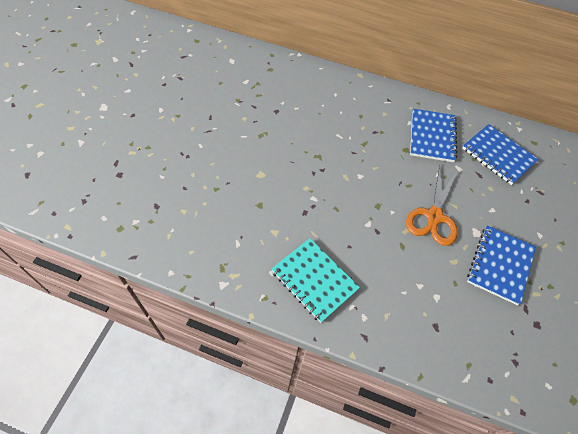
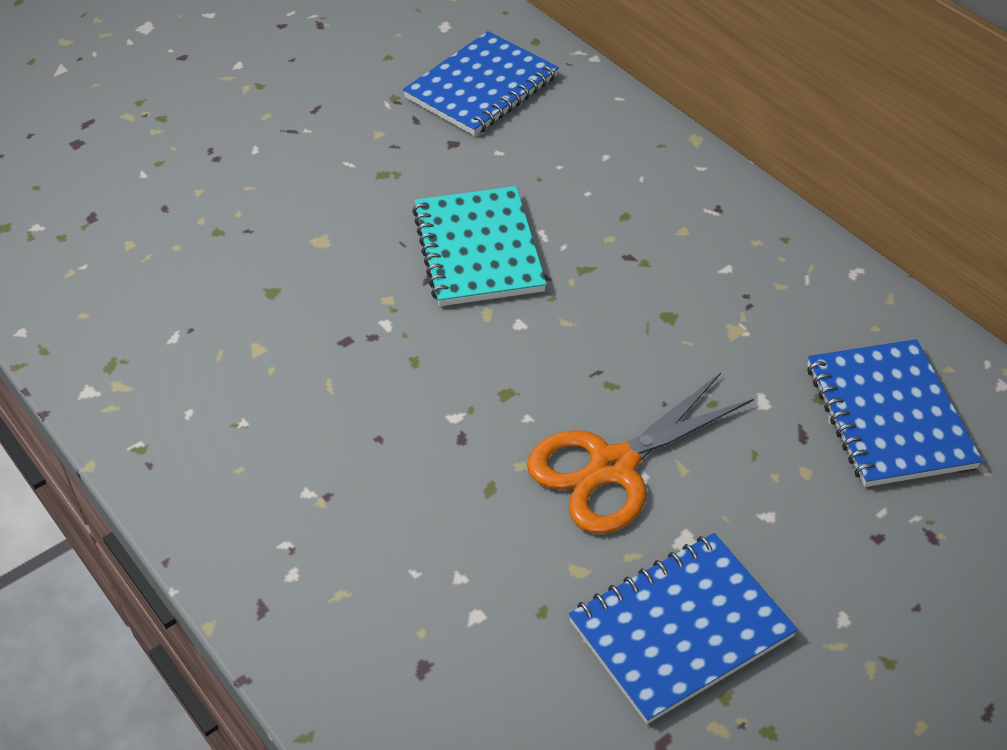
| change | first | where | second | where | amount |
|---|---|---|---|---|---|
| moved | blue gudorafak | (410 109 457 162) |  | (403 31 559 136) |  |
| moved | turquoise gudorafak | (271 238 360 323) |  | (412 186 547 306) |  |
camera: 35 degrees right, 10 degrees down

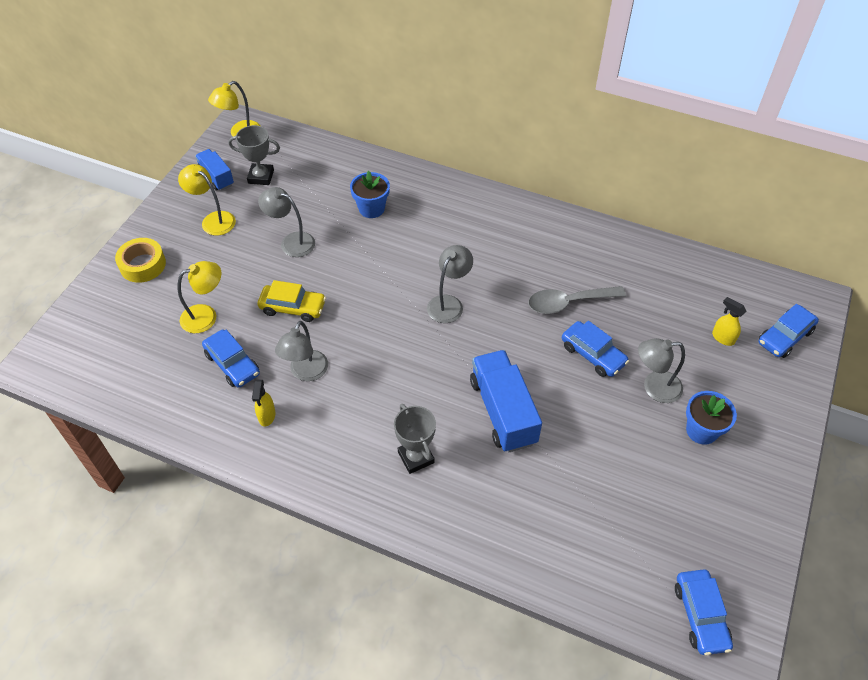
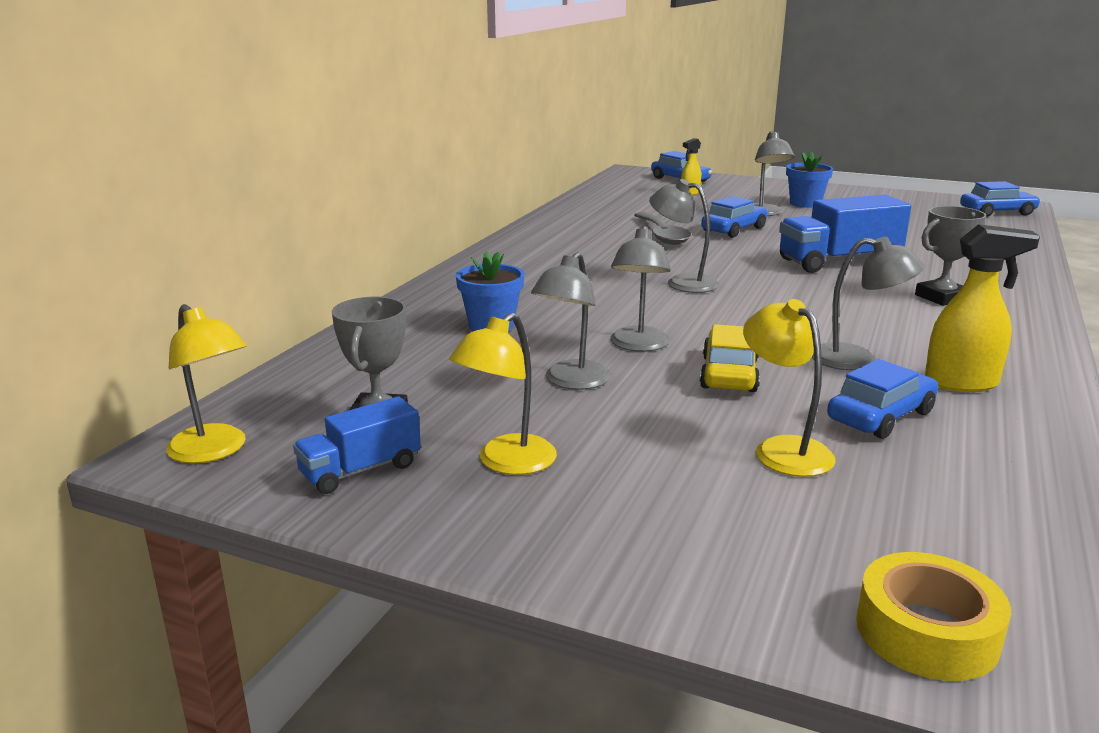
| change | first | where | second | where | amount |
|---|---|---|---|---|---|
| added |  |  | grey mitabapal | (610 225 671 352) |  |
| moved | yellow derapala | (115 238 166 283) |  | (856 552 1011 681) |  |
| resized | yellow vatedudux | (252 380 275 426) |  | (925 224 1040 392) | x1.65 |
camera: 90 degrees left, 30 degrees down

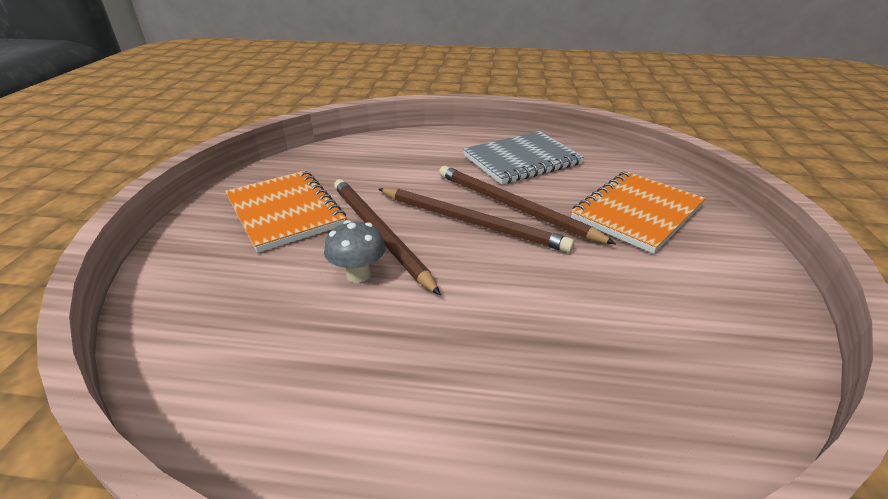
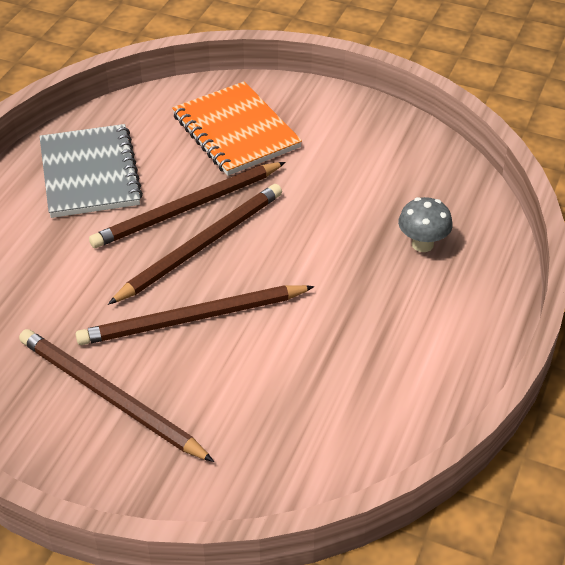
| change | first | where | second | where | amount |
|---|---|---|---|---|---|
| replaced | orange gudorafak | (225 171 346 253) | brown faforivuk | (19 329 214 462) |  |
| moved | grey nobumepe | (324 220 386 283) |  | (398 197 453 252) |  |
camera: 75 degrees left, 10 degrees up

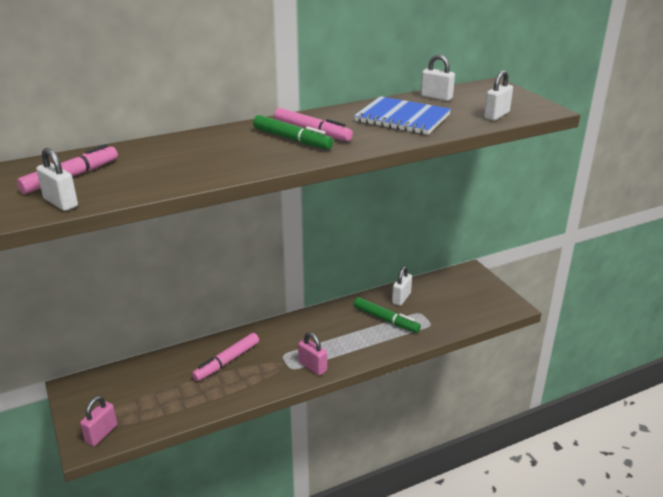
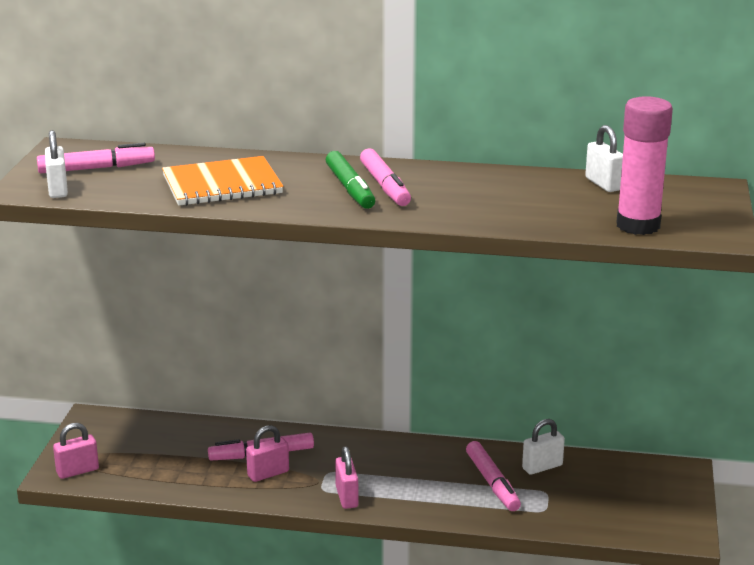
| change | first | where | second | where | amount |
|---|---|---|---|---|---|
| added |  |  | orange gudorafak | (162 156 283 206) |  |
| added |  |  | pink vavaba | (246 425 289 482) |  |
| recoloured | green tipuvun | (353 297 421 333) | pink tipuvun | (466 441 521 511) |  |
| replaced | white vavaba | (484 70 513 121) | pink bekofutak | (616 96 673 235) |  |
| removed | blue gudorafak | (354 96 451 135) |  |  |  |
camera: 35 degrees right, 5 degrees down

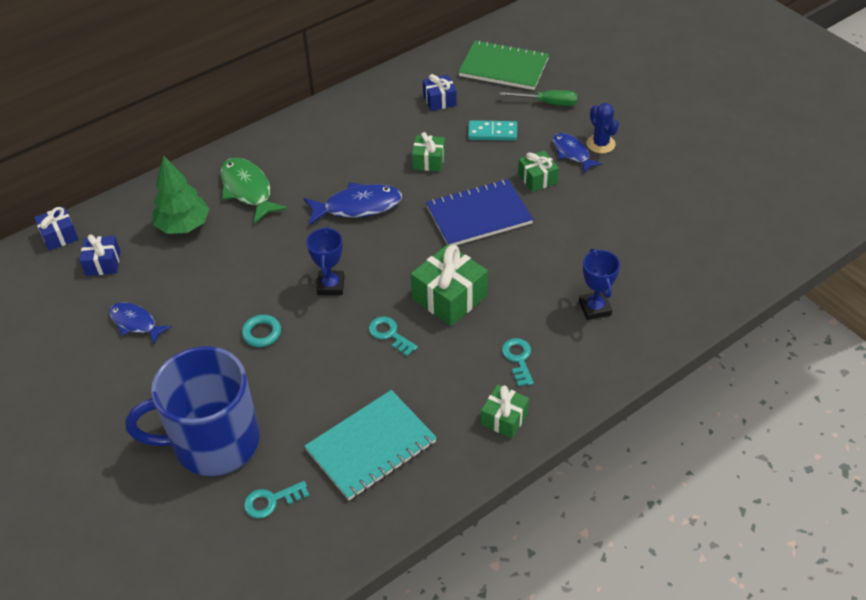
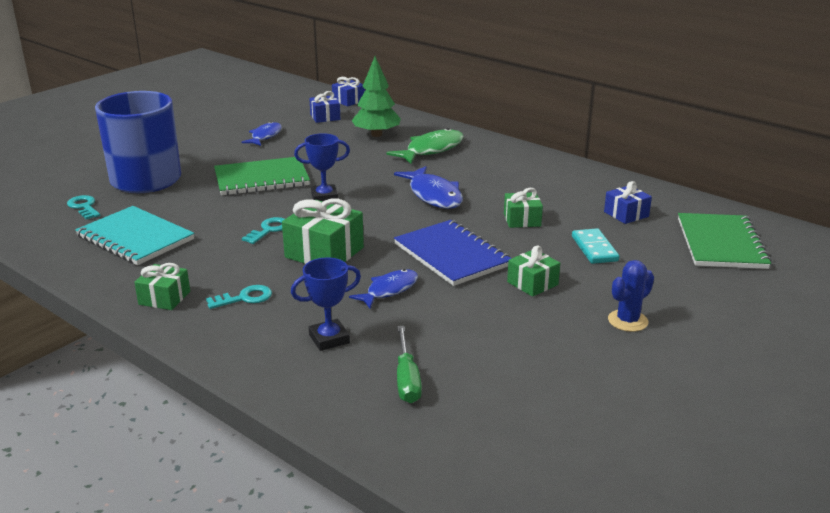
| change | first | where | second | where | amount |
|---|---|---|---|---|---|
| replaced | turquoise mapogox | (242 315 281 347) | green gudorafak | (214 157 310 195) |  |
| moved | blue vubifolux | (552 133 603 173) |  | (349 269 418 308) |  |
| moved | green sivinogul | (499 90 577 106) |  | (397 326 422 403) |  |
camera: 75 degrees right, 20 degrees down

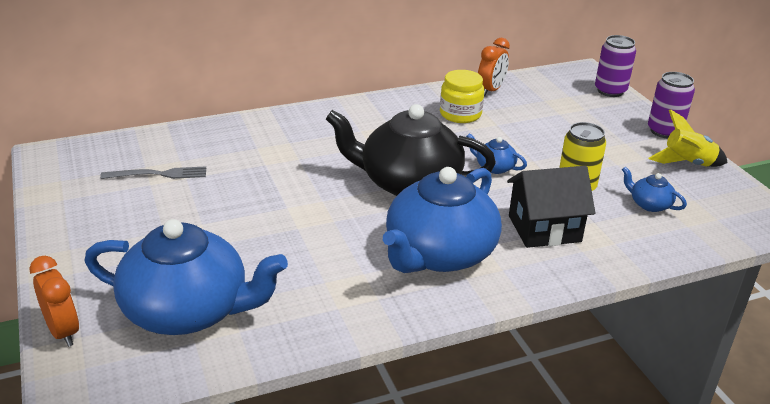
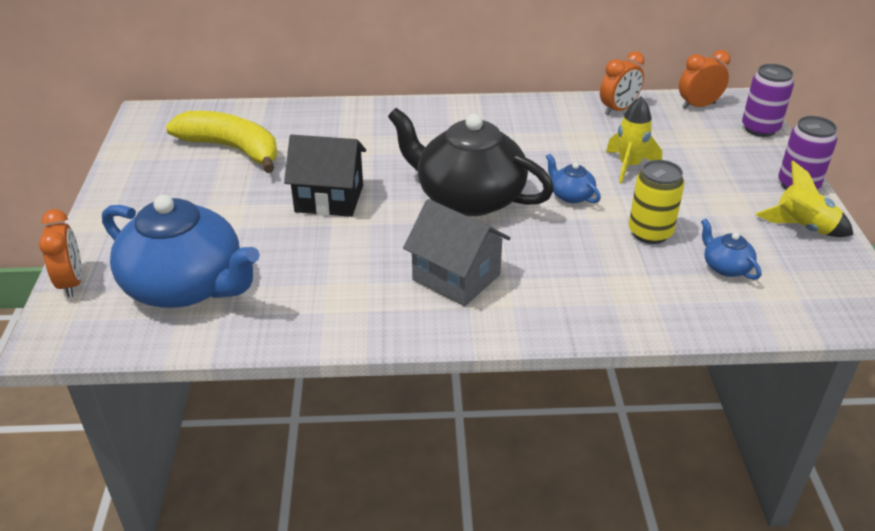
| change | first | where | second | where | amount |
|---|---|---|---|---|---|
| replaced | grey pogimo | (100 166 206 179) | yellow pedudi | (166 111 277 173) |  |
| moved | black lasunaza | (507 166 595 248) |  | (284 135 366 217) |  |
| replaced | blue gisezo | (383 167 502 273) | grey lasunaza | (403 199 511 306) |  |
| added |  |  | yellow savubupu | (606 97 663 184) |  |
| added |  |  | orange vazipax | (679 50 730 109) |  |
| removed | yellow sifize | (440 70 484 123) |  |  |  |
camera: 20 degrees right, 5 degrees up

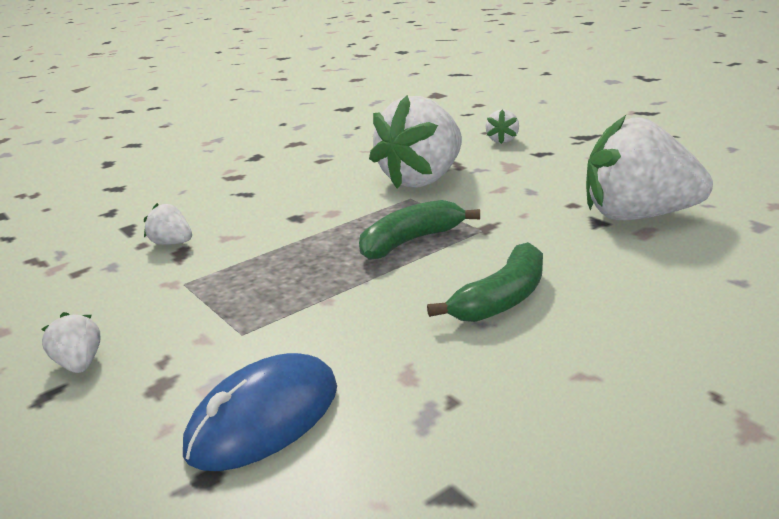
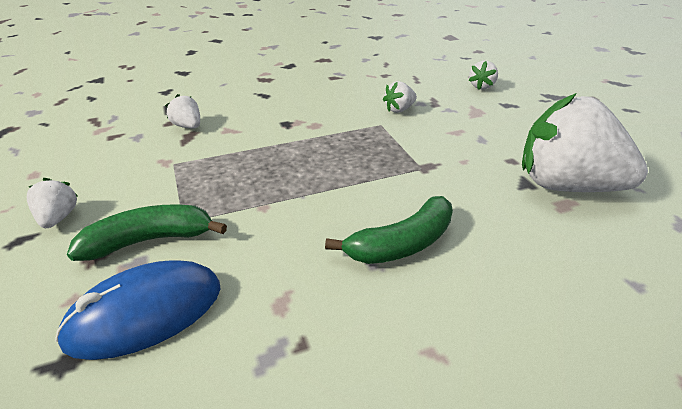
| change | first | where | second | where | amount |
|---|---|---|---|---|---|
| moved | green pedudi | (359 200 480 260) |  | (67 205 227 261) |  |
| resized | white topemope | (369 95 462 189) |  | (383 81 417 113) | x0.42 |
camera: 15 degrees right, 10 degrees up

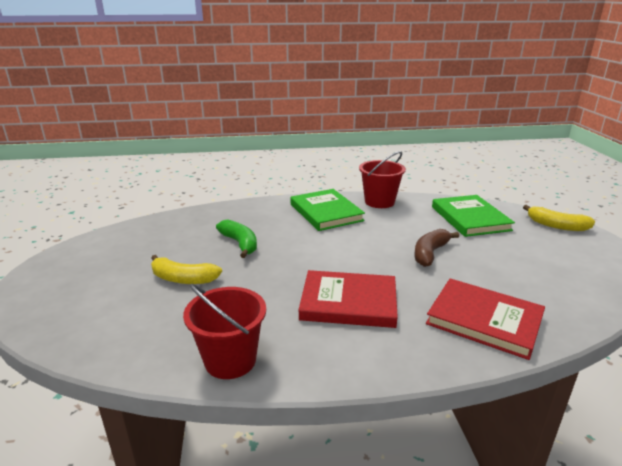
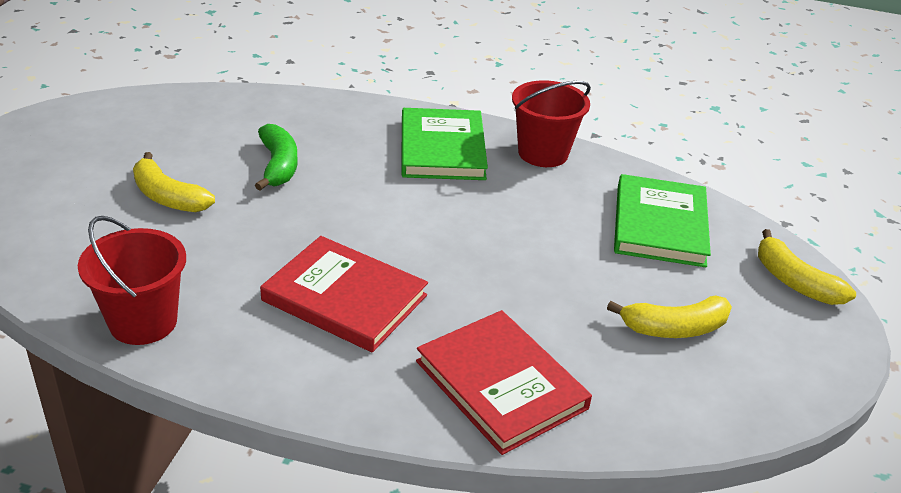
| change | first | where | second | where | amount |
|---|---|---|---|---|---|
| added |  |  | yellow pedudi | (607 296 732 338) |  |
| removed | brown pedudi | (414 229 459 267) |  |  |  |
camera: 20 degrees right, 10 degrees up

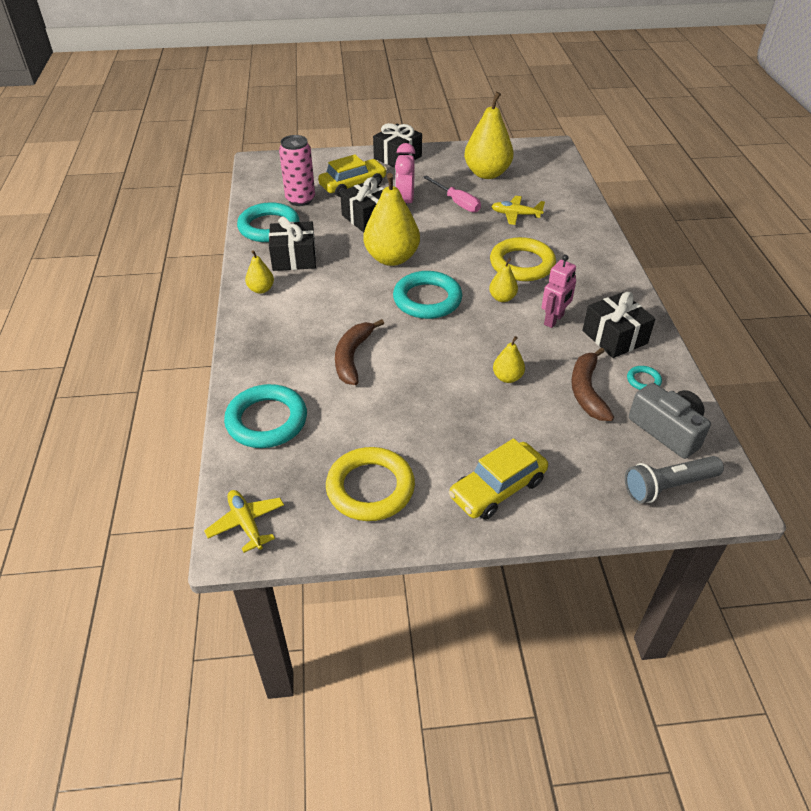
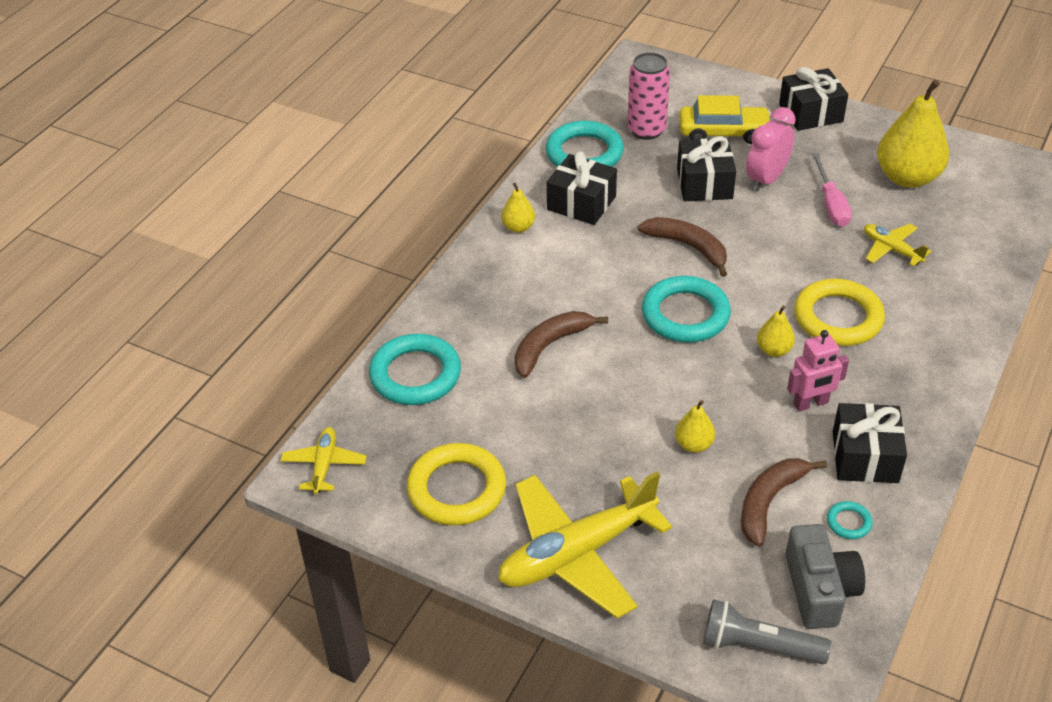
| change | first | where | second | where | amount |
|---|---|---|---|---|---|
| replaced | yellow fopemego | (449 438 548 520) | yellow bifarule | (498 472 672 619) |  |
| replaced | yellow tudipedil | (364 173 420 266) | brown pedudi | (638 217 727 277) |  |
camera: 35 degrees right, 0 degrees up

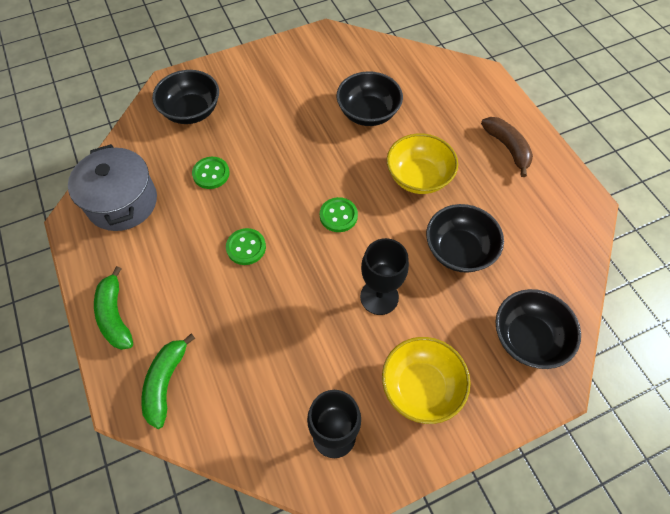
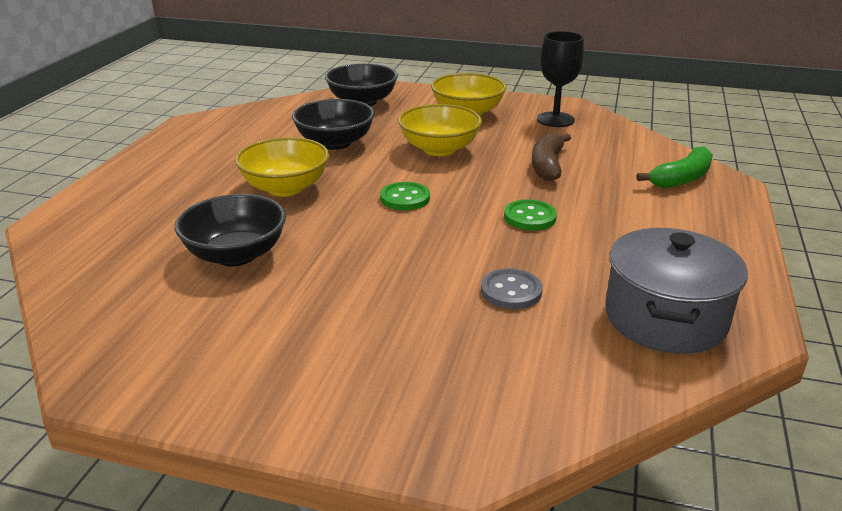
| change | first | where | second | where | amount |
|---|---|---|---|---|---|
| replaced | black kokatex | (360 238 409 315) | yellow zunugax | (398 104 482 156) |  |
| recoloured | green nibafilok | (192 157 230 189) | grey nibafilok | (481 268 542 309) |  |
| moved | brown pedudi | (481 117 533 177) |  | (532 132 571 182) |  |
| removed | green pedudi | (94 266 133 350) |  |  |  |
| removed | black zunugax | (152 70 219 124) |  |  |  |
camera: 140 degrees left, 30 degrees down

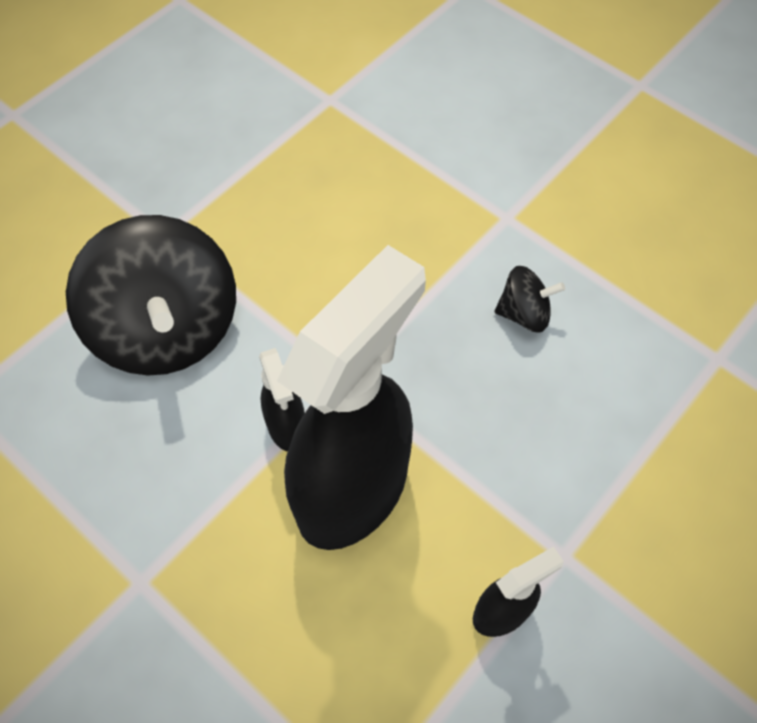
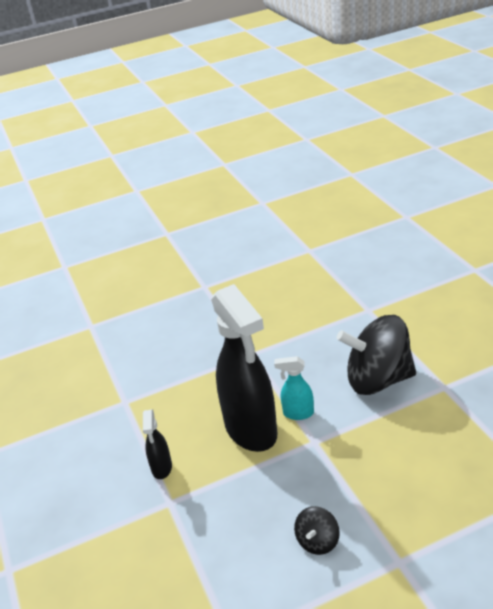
| change | first | where | second | where | amount |
|---|---|---|---|---|---|
| recoloured | black vatedudux | (259 348 305 451) | turquoise vatedudux | (274 356 314 420) |  |
camera: 120 degrees right, 25 degrees down

